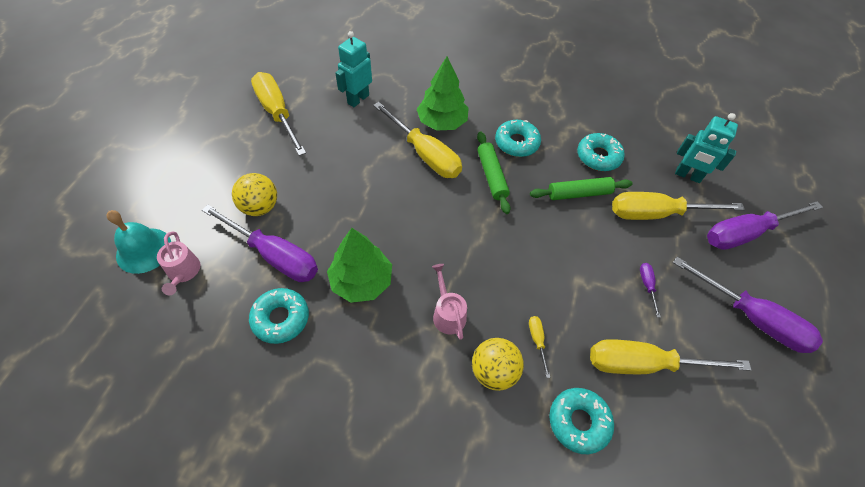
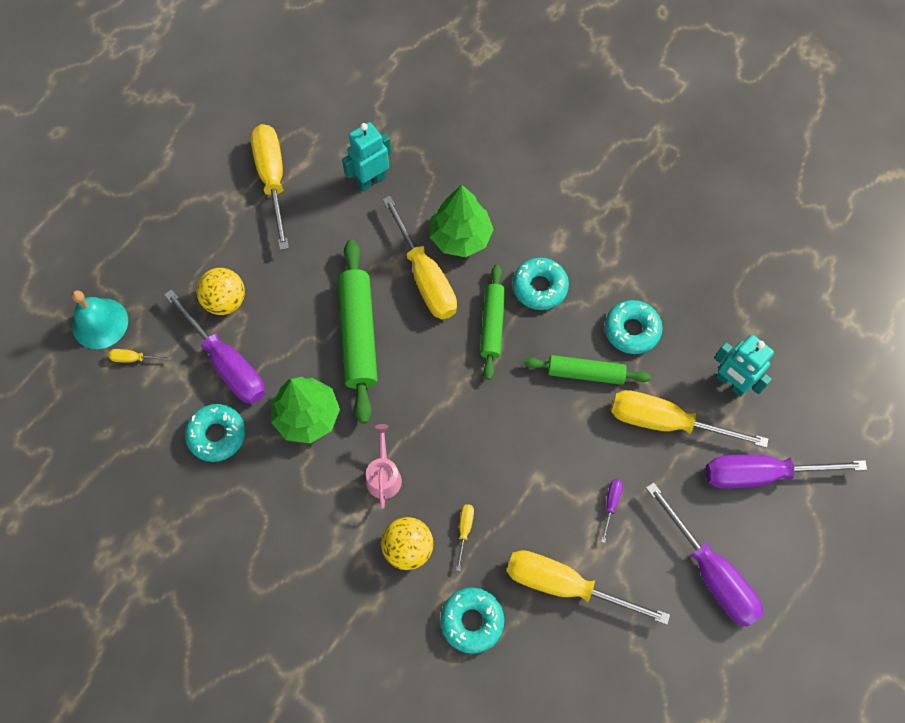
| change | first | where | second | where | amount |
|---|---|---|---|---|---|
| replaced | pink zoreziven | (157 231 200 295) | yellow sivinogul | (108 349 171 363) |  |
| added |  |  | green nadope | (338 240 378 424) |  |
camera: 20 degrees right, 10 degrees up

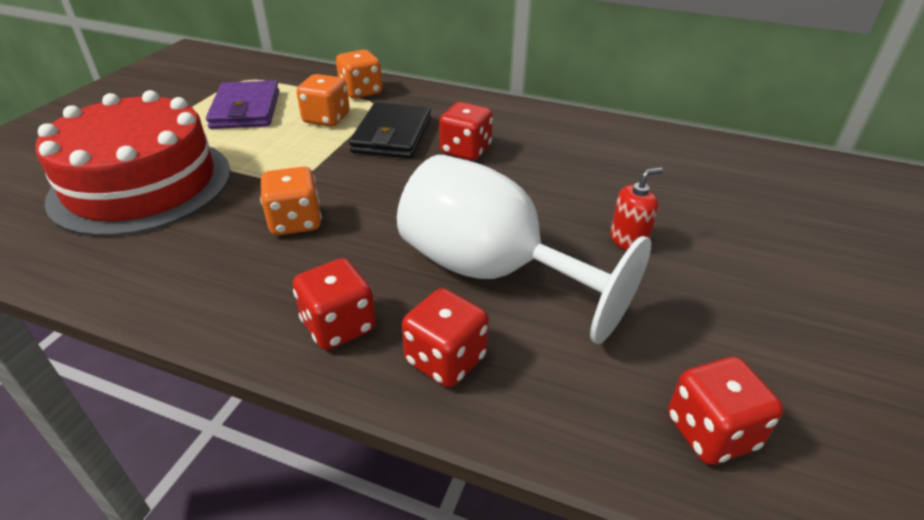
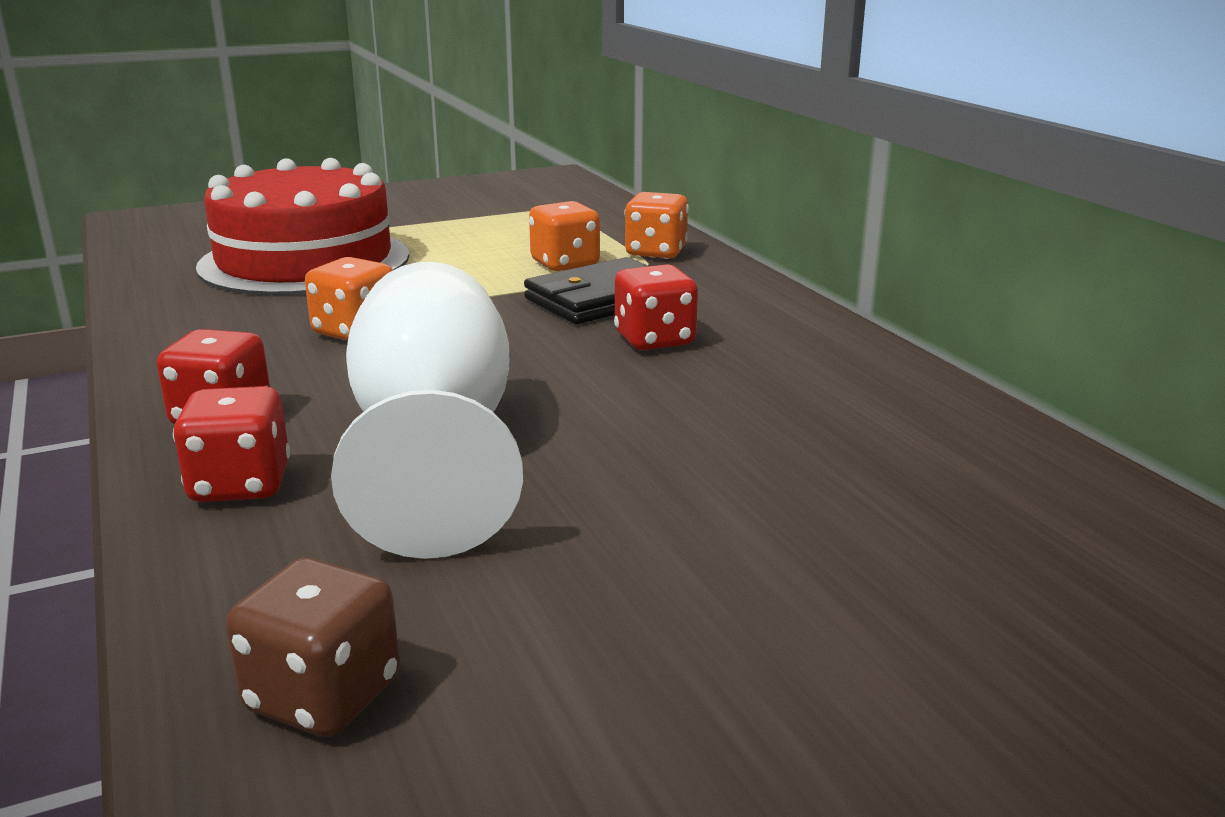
| change | first | where | second | where | amount |
|---|---|---|---|---|---|
| recoloured | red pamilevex | (668 356 784 465) | brown pamilevex | (226 558 400 737) |  |
| removed | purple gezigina | (206 80 279 129) |  |  |  |
| removed | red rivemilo | (610 167 663 250) |  |  |  |
camera: 45 degrees right, 15 degrees down

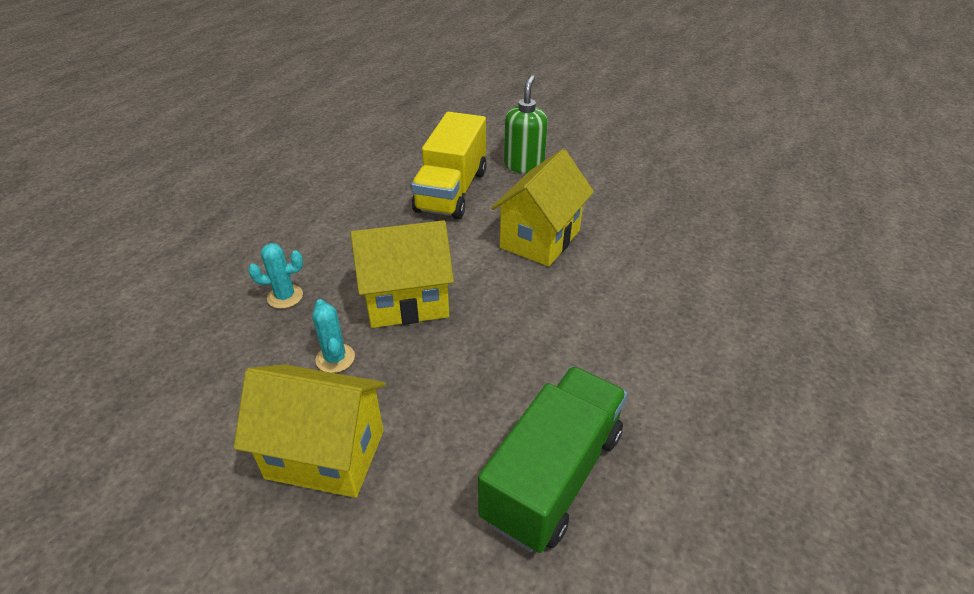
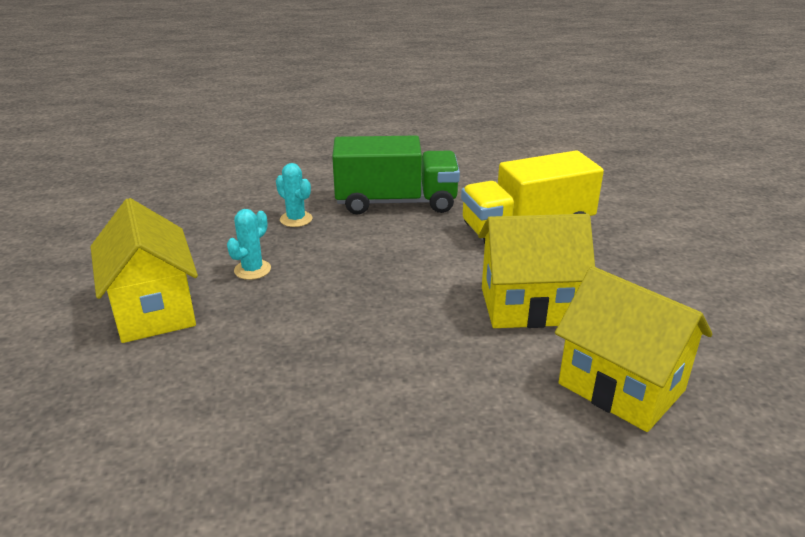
| change | first | where | second | where | amount |
|---|---|---|---|---|---|
| moved | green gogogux | (478 366 627 553) |  | (332 136 460 214) |  |
| moved | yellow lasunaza | (351 220 454 328) |  | (555 266 713 432) |  |
| removed | green rivemilo | (504 75 548 173) |  |  |  |
camera: 55 degrees right, 10 degrees down

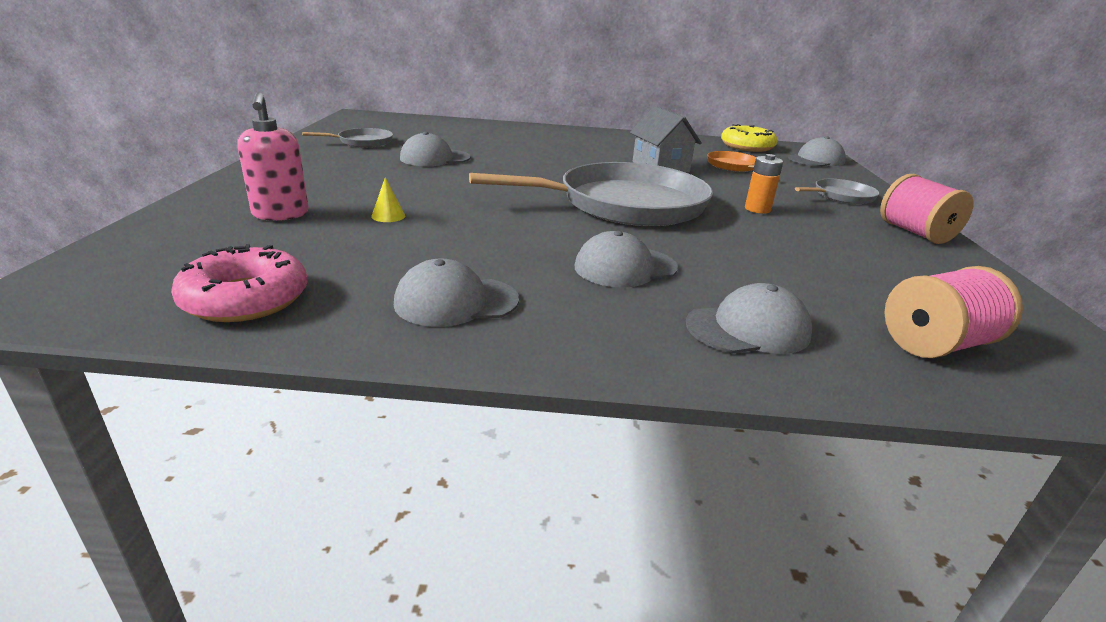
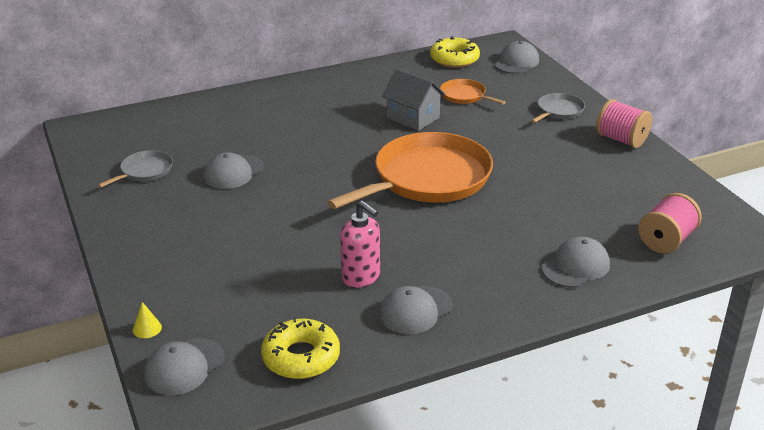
| change | first | where | second | where | amount |
|---|---|---|---|---|---|
| moved | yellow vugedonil | (371 177 405 222) |  | (133 302 162 338) |  |
| moved | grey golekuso | (575 231 678 288) |  | (144 338 225 395) |  |
| recoloured | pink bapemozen | (171 244 308 322) | yellow bapemozen | (261 317 340 379) |  |
| recoloured | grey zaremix | (469 162 713 226) | orange zaremix | (327 132 493 209) |  |
| moved | pink rivemilo | (237 92 309 221) |  | (340 201 380 288) |  |
| removed | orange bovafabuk | (745 154 783 214) |  |  |  |
camera: 25 degrees left, 5 degrees up

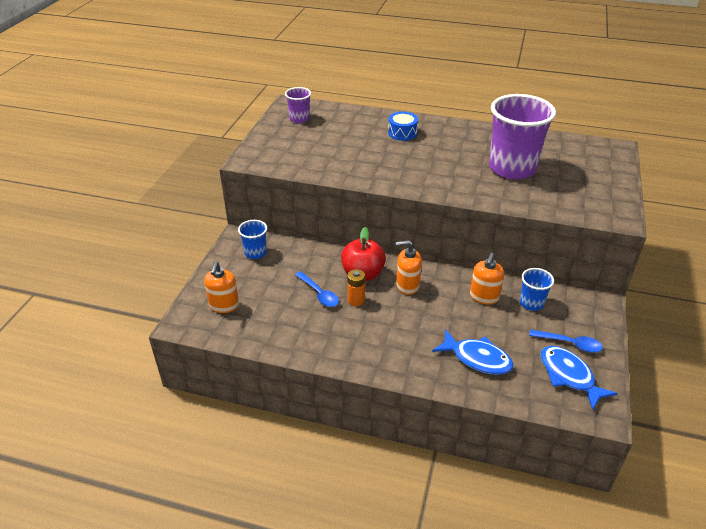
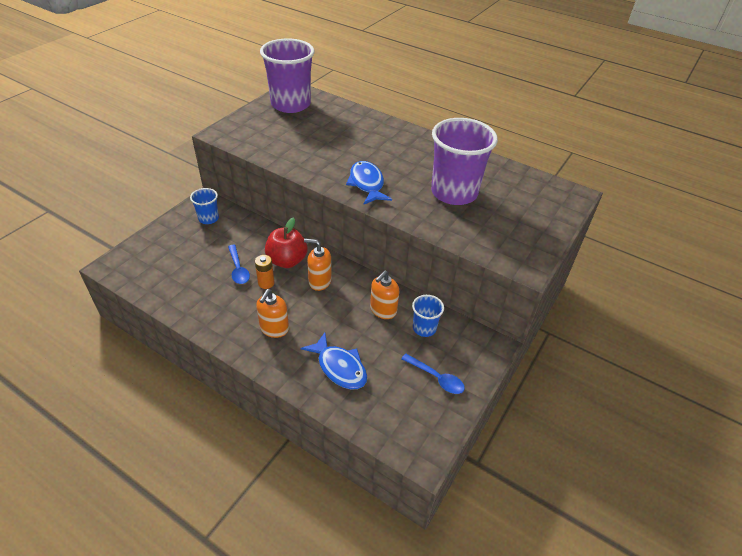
| change | first | where | second | where | amount |
|---|---|---|---|---|---|
| moved | orange rivemilo | (204 261 239 313) |  | (256 289 289 338) |  |
| resized | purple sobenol | (285 87 311 123) |  | (260 38 315 113) | x2.09 |
| moved | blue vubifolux | (541 346 618 410) |  | (346 161 392 204) |  |
| removed | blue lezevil | (388 112 418 141) |  |  |  |
camera: 15 degrees right, 5 degrees up

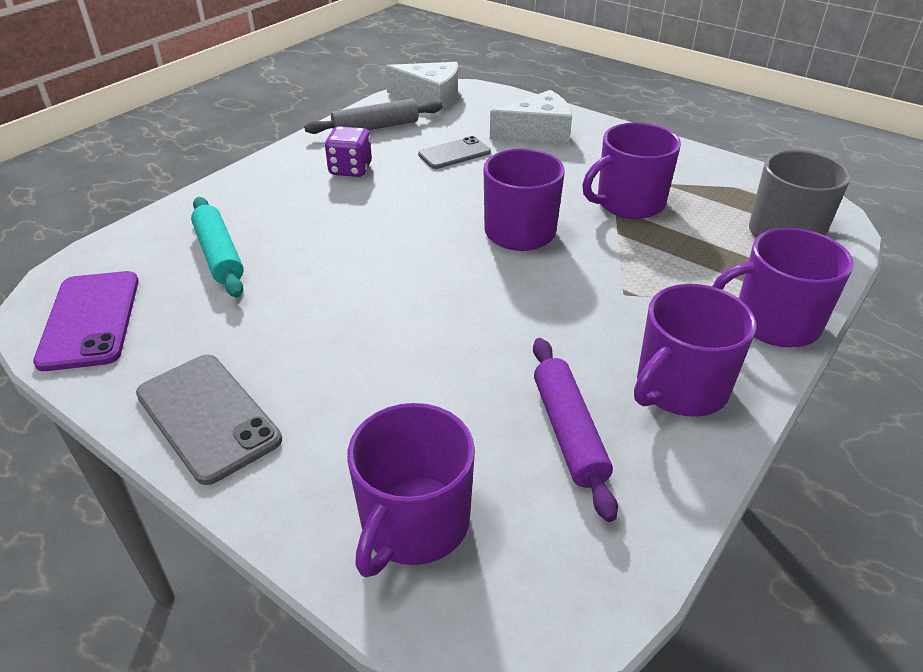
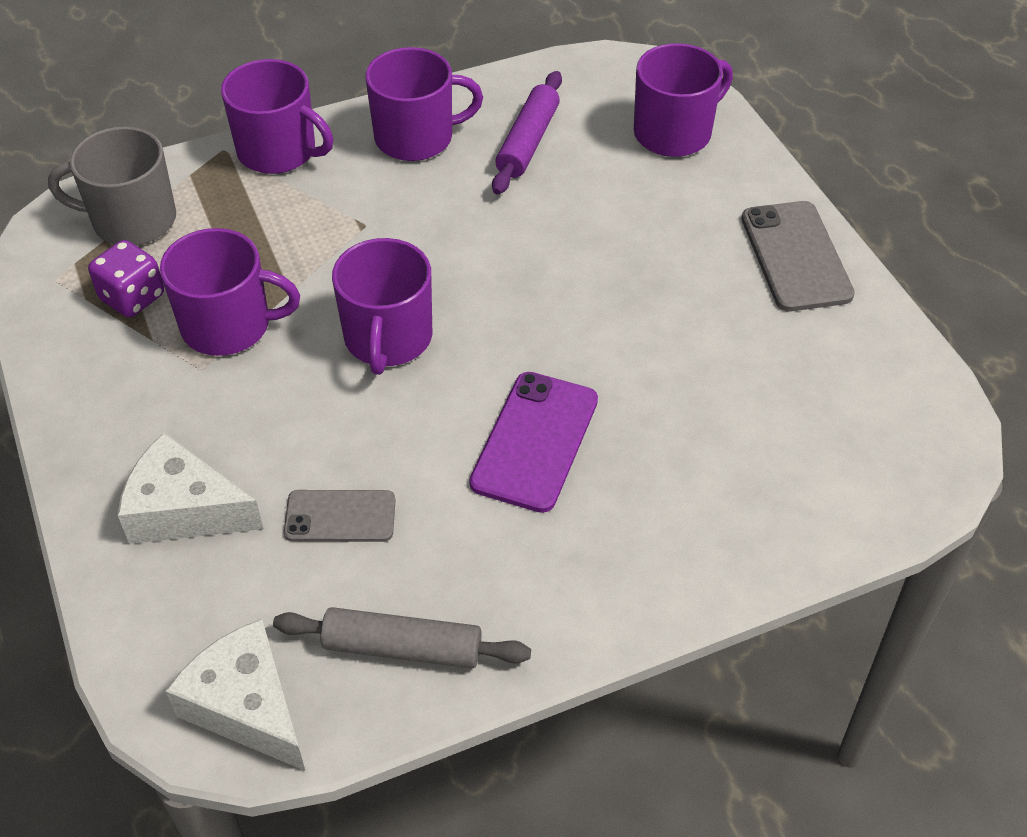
| change | first | where | second | where | amount |
|---|---|---|---|---|---|
| moved | purple pamilevex | (325 126 372 177) |  | (88 240 164 317) |  |
| moved | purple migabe | (33 271 139 371) |  | (469 372 598 513) |  |
| removed | turquoise nadope | (191 197 244 298) |  |  |  |
camera: 150 degrees left, 10 degrees up

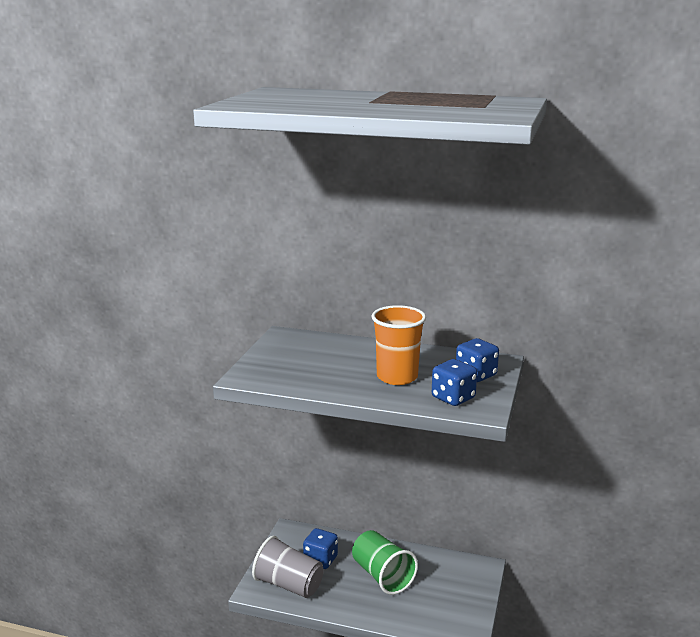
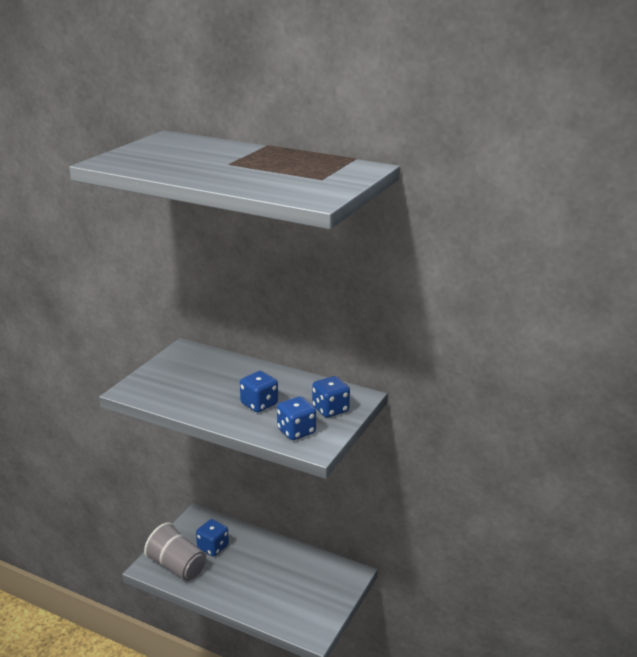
| change | first | where | second | where | amount |
|---|---|---|---|---|---|
| replaced | orange sobenol | (372 305 426 385) | blue pamilevex | (240 371 278 412) |  |
| removed | green sobenol | (352 530 418 595) |  |  |  |
camera: 10 degrees right, 5 degrees up

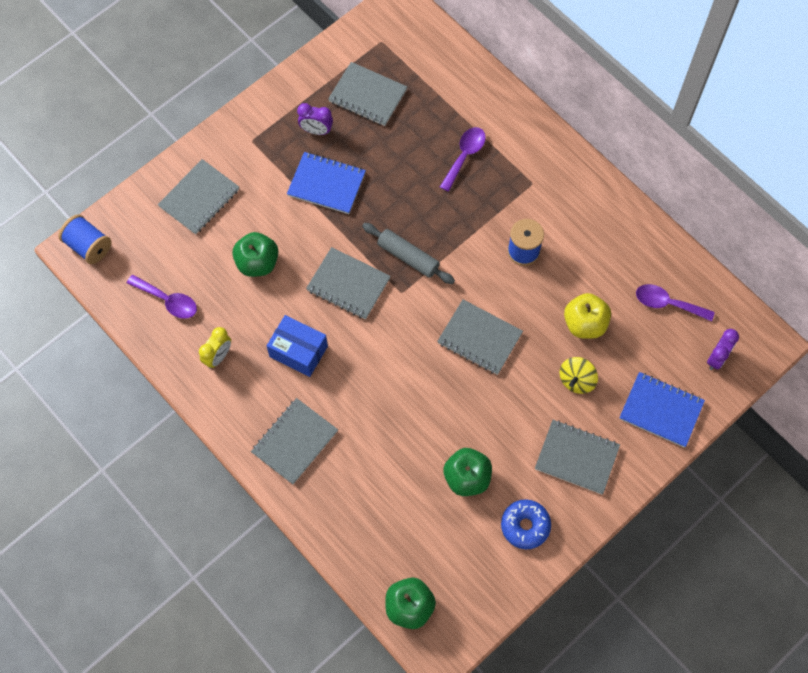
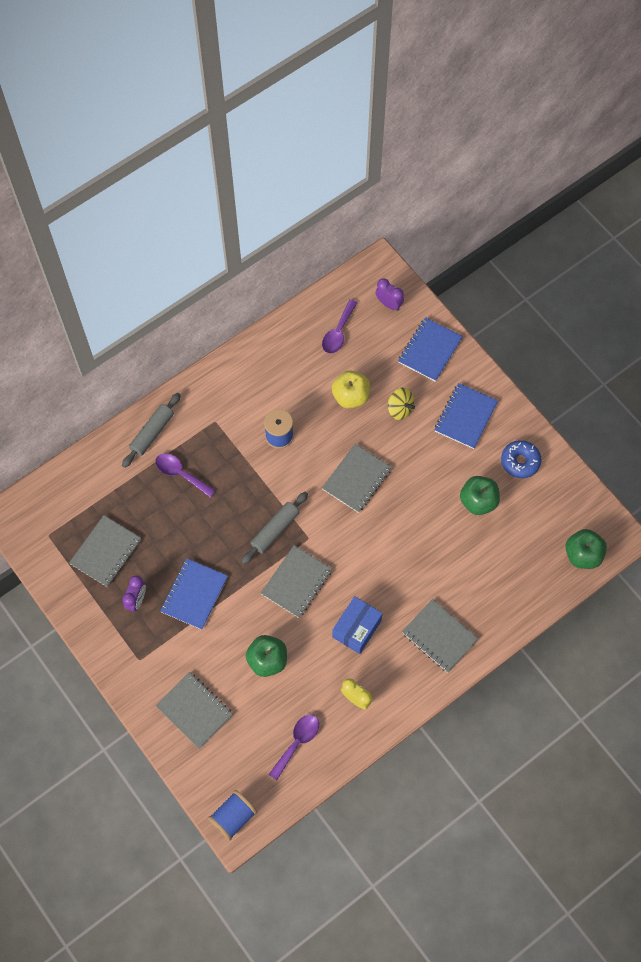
| change | first | where | second | where | amount |
|---|---|---|---|---|---|
| added |  |  | grey nadope | (122 393 181 468) |  |
| recoloured | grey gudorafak | (535 420 620 494) | blue gudorafak | (435 383 498 449) |  |
camera: 85 degrees left, 0 degrees up

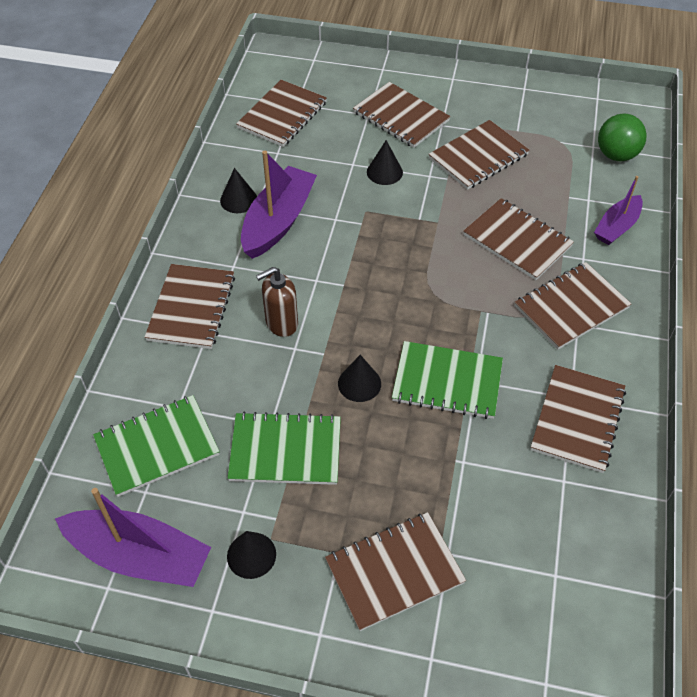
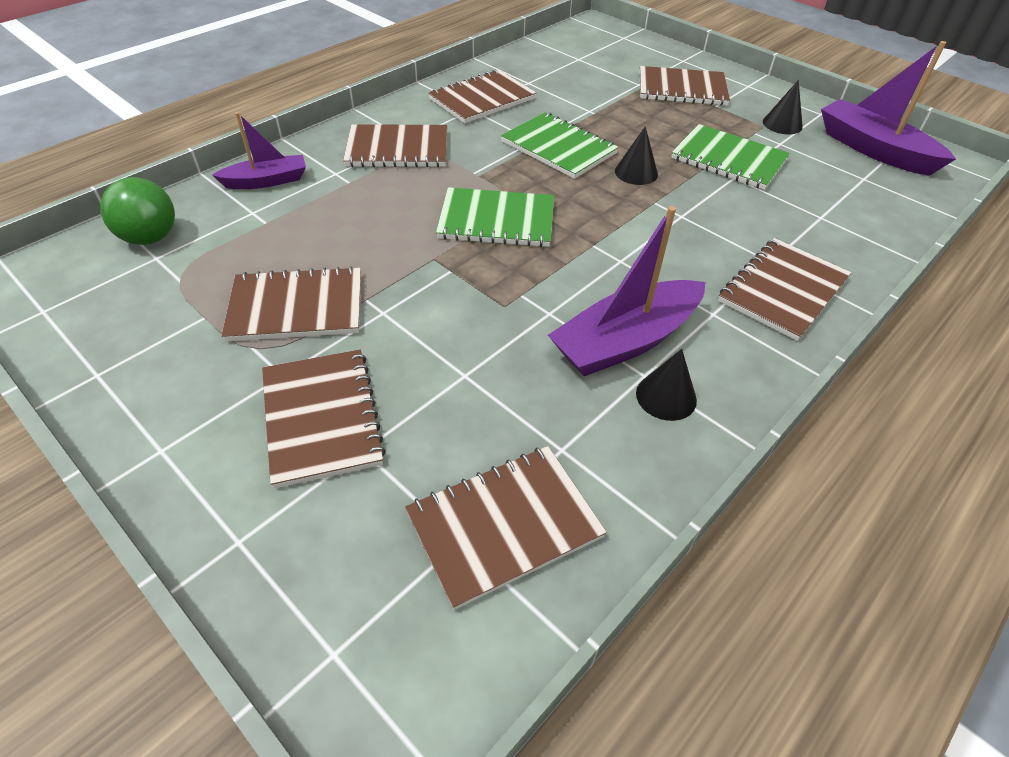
| change | first | where | second | where | amount |
|---|---|---|---|---|---|
| moved | green gudorafak | (93 395 220 497) |  | (436 187 554 247) |  |
| removed | brown rivemilo | (256 267 298 337) |  |  |  |
| removed | black vugedonil | (367 140 403 185) |  |  |  |
| removed | brown gudorafak | (463 198 574 280) |  |  |  |
camera: 150 degrees left, 5 degrees down

